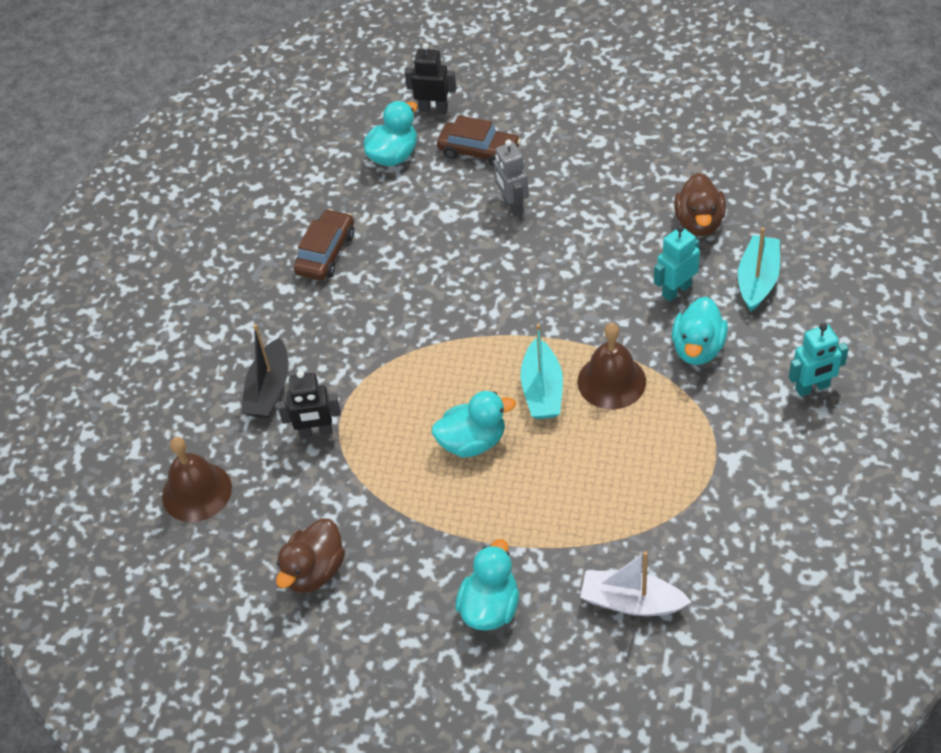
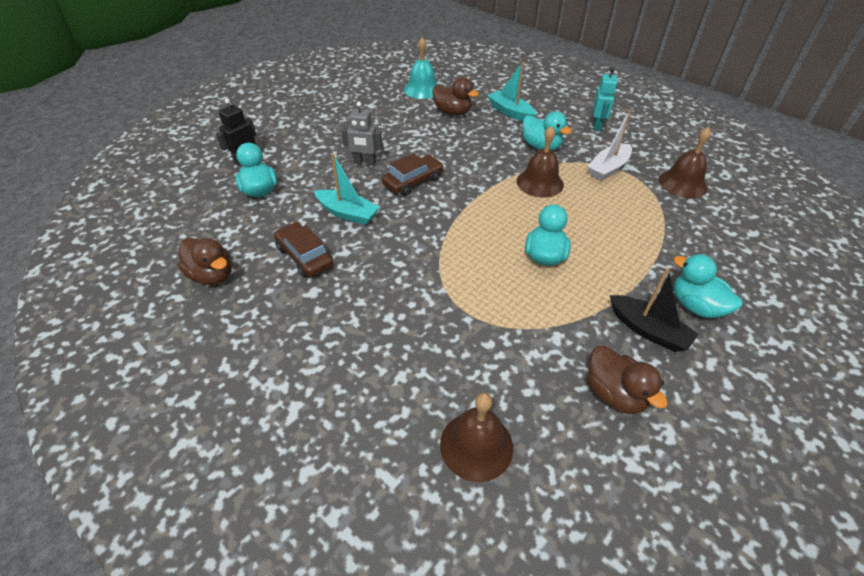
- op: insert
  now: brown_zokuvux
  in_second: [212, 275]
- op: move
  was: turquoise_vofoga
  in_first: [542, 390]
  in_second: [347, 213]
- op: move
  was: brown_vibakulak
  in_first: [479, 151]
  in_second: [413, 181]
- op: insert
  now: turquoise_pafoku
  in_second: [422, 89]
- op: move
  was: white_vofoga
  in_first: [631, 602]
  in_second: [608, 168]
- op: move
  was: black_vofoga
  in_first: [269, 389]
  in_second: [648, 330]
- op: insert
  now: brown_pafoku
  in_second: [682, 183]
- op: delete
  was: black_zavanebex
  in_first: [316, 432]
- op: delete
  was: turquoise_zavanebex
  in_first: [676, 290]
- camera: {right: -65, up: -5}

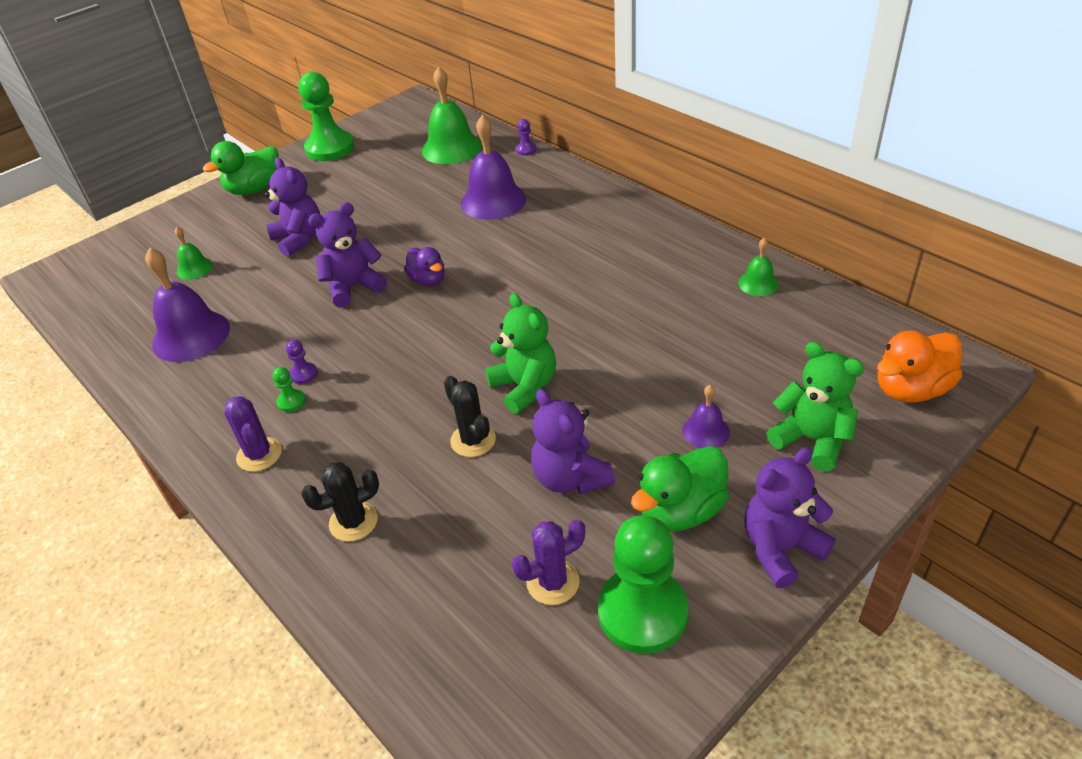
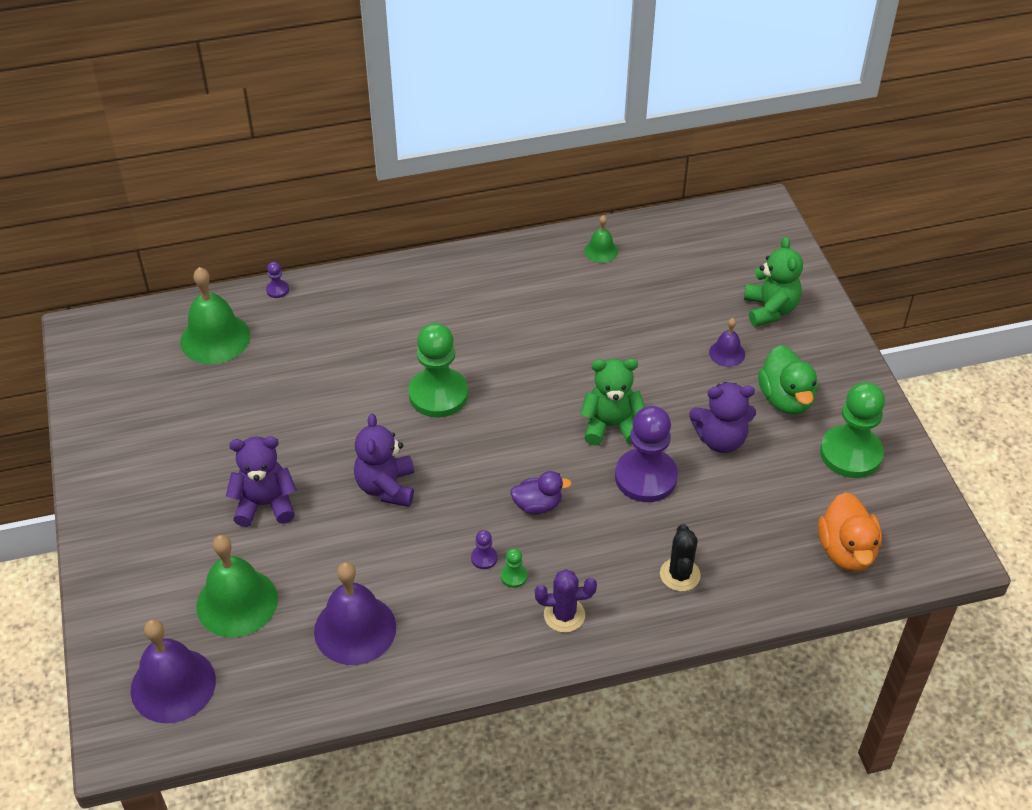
- op: move
  was: purple_pafoku
  in_first: [493, 201]
  in_second: [173, 685]
- op: resize
  was: green_pafoku
  in_first: [194, 268]
  in_second: [237, 602]
  ratio: 1.95
- op: move
  was: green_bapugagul
  in_first: [330, 148]
  in_second: [438, 394]
- op: move
  was: purple_zokuvux
  in_first: [428, 280]
  in_second: [537, 505]
- op: replace
  was: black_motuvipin
  now: purple_bapugagul
  in_first: [473, 440]
  in_second: [646, 477]
- op: rotate
  was: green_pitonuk
  in_first: [812, 440]
  in_second: [770, 309]
  clockwise: 105
- op: move
  was: orange_zokuvux
  in_first: [911, 389]
  in_second: [846, 551]
- op: delete
  was: green_zokuvux
  in_first: [254, 189]
- op: delete
  was: purple_motuvipin
  in_first: [553, 582]
- op: delete
  was: purple_pitonuk
  in_first: [780, 548]
- camera: {right: -65, up: 5}

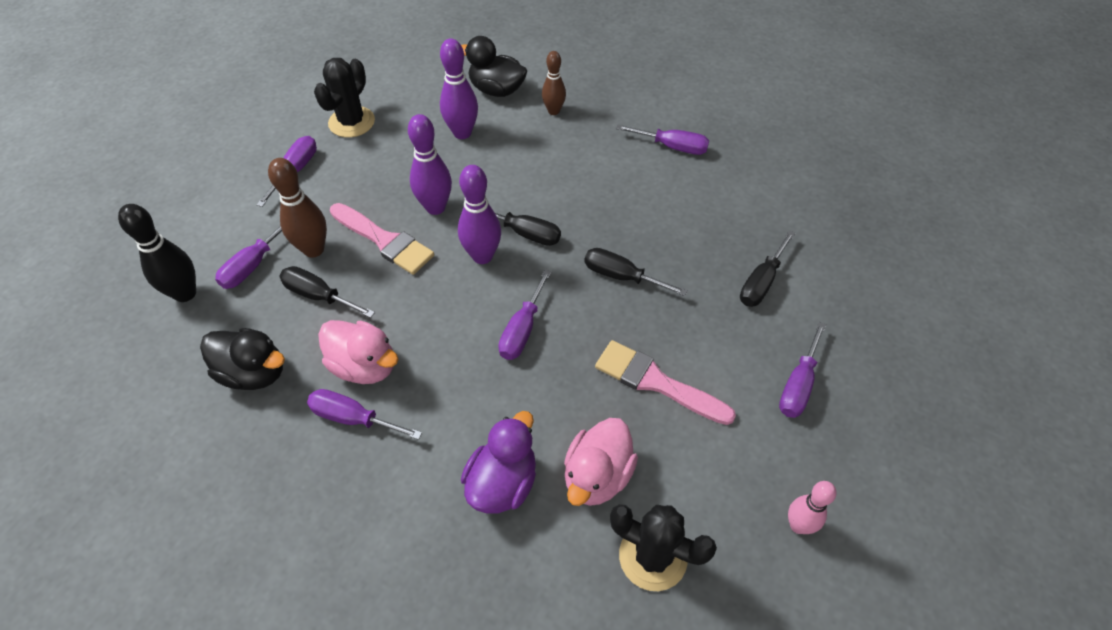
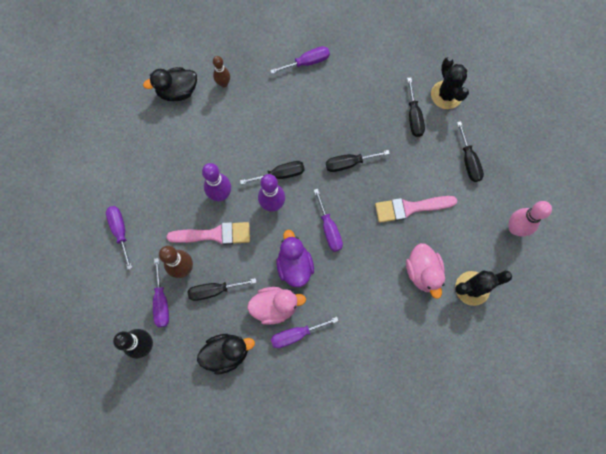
- op: move
  was: purple_zokuvux
  in_first: [502, 482]
  in_second: [294, 265]
- op: move
  was: black_motuvipin
  in_first: [351, 122]
  in_second: [446, 95]
- op: recolor
  was: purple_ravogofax
  now: black_ravogofax
  in_first: [798, 385]
  in_second: [468, 161]
- op: resize
  was: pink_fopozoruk
  in_first: [798, 525]
  in_second: [515, 228]
  ratio: 1.51
- op: delete
  was: purple_fopozoruk
  in_first: [462, 133]
- camera: {right: -40, up: 20}

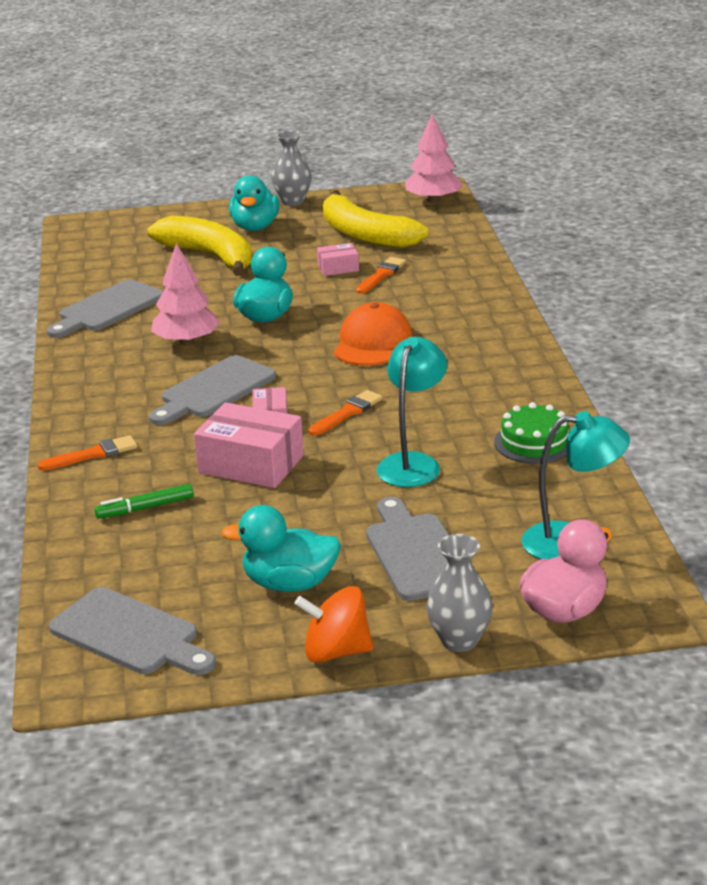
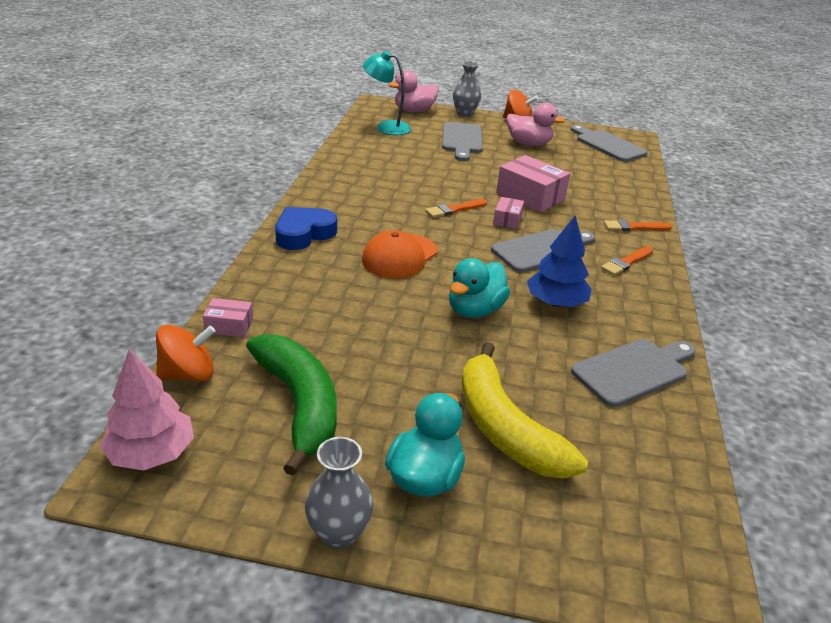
- op: insert
  now: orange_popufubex
  in_second: [188, 374]
- op: move
  was: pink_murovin
  in_first: [338, 268]
  in_second: [229, 326]
- op: recolor
  was: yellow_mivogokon
  now: green_mivogokon
  in_first: [365, 235]
  in_second: [299, 405]
- op: insert
  now: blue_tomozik
  in_second: [304, 234]
- op: recolor
  was: turquoise_zokuvux
  now: pink_zokuvux
  in_first: [289, 584]
  in_second: [528, 144]
- op: recolor
  was: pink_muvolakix
  now: blue_muvolakix
  in_first: [187, 341]
  in_second: [555, 303]
- op: move
  was: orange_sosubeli
  in_first: [381, 275]
  in_second: [626, 262]
- op: delete
  was: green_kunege
  in_first: [145, 508]
- op: delete
  was: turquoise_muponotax
  in_first: [413, 463]
- op: delete
  was: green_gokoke
  in_first: [534, 442]
- camera: {right: -165, up: 5}

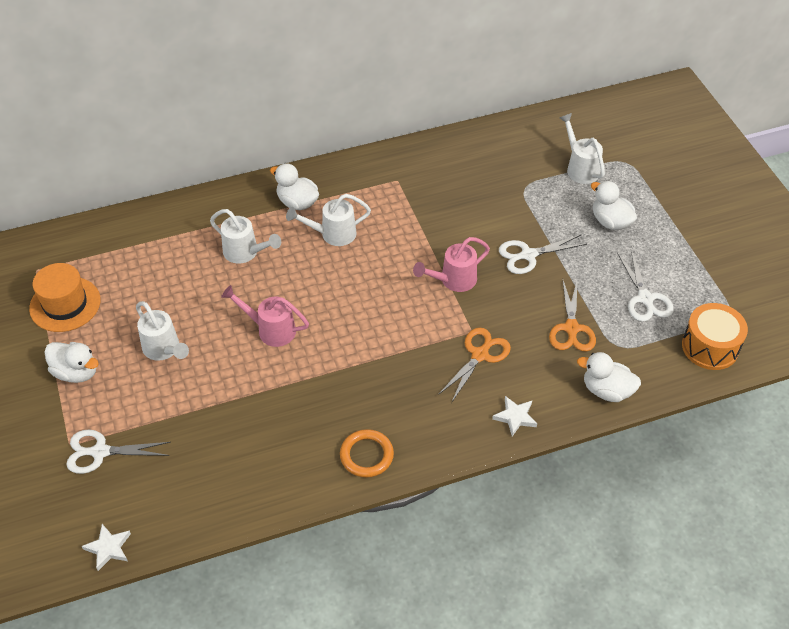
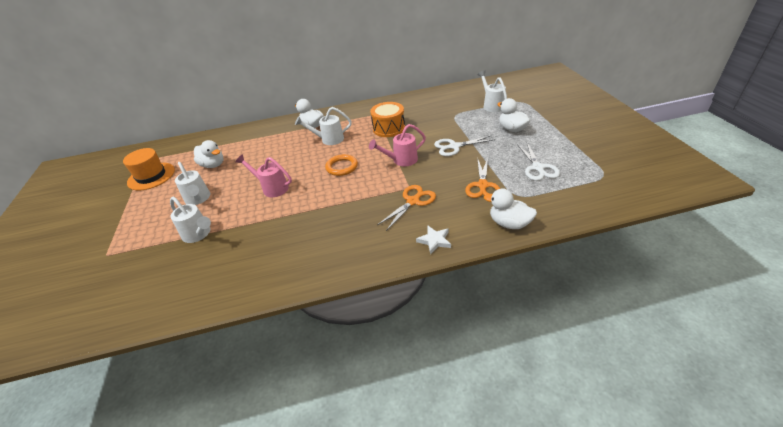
- op: move
  was: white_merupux
  in_first: [245, 253]
  in_second: [198, 234]
- op: move
  was: white_zokuvux
  in_first: [76, 372]
  in_second: [213, 165]
- op: move
  was: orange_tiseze
  in_first: [366, 455]
  in_second: [342, 167]
- op: move
  was: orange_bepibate
  in_first: [710, 347]
  in_second: [389, 128]
- op: delete
  was: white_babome
  in_first: [100, 452]
- op: delete
  was: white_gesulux
  in_first: [108, 548]
- camera: {right: 10, up: -10}

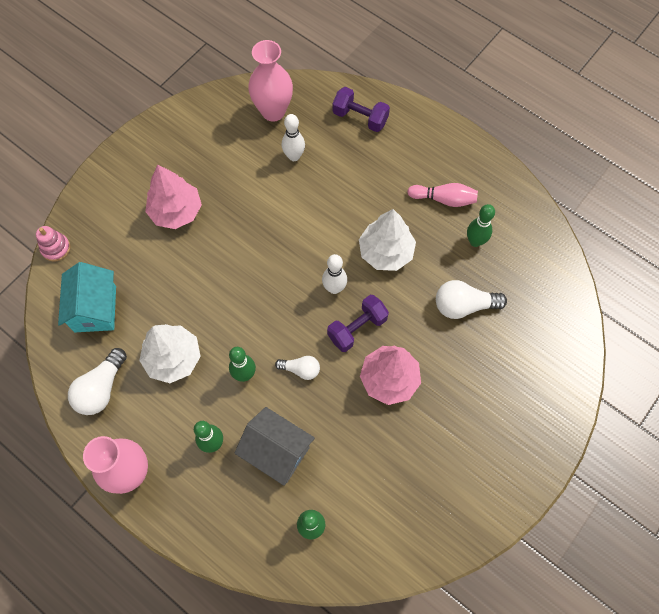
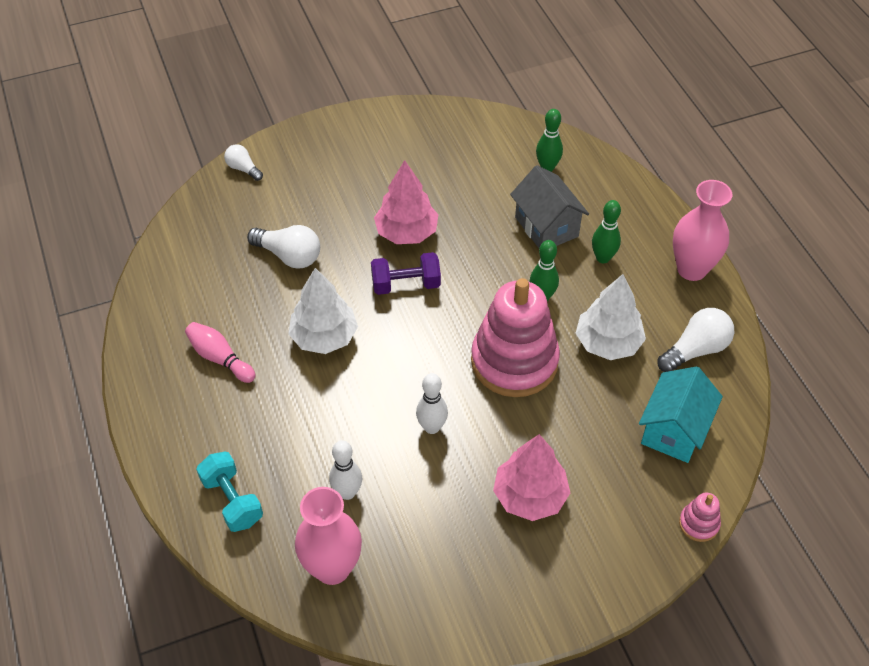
- op: recolor
  was: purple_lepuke
  now: turquoise_lepuke
  in_first: [360, 117]
  in_second: [232, 500]
- op: move
  was: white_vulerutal
  in_first: [300, 369]
  in_second: [243, 169]
- op: move
  was: white_fopozoruk
  in_first: [334, 288]
  in_second: [432, 427]
- op: insert
  now: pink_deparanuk
  in_second: [514, 361]
- op: delete
  was: green_fopozoruk
  in_first: [475, 241]
- camera: {right: -150, up: -15}

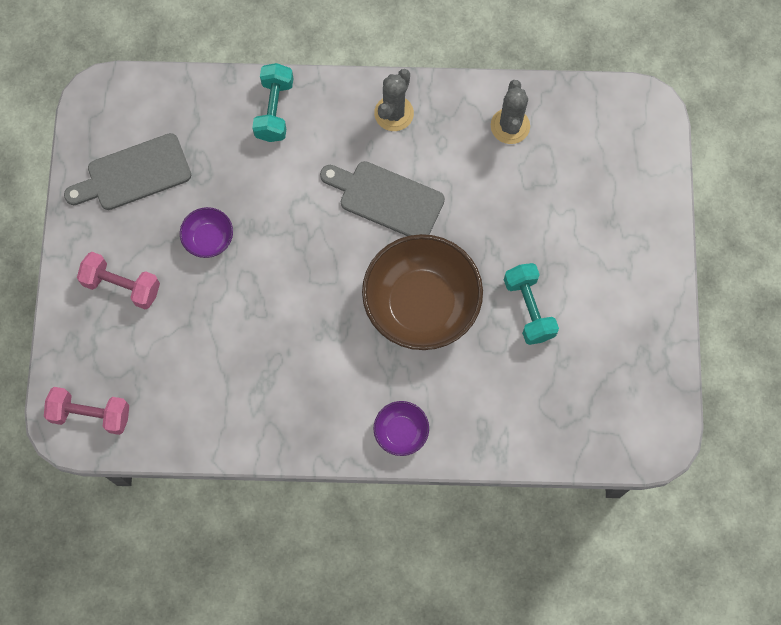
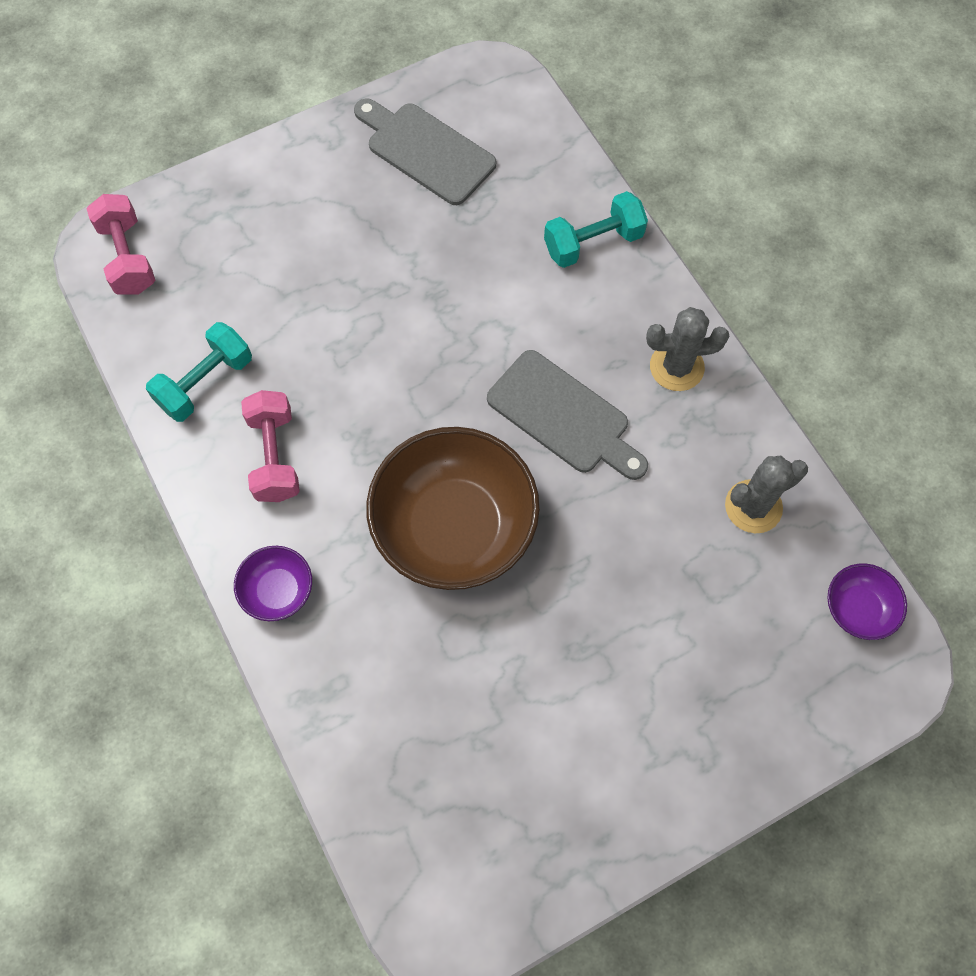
- op: move
  was: turquoise_lepuke
  in_first: [528, 309]
  in_second: [205, 382]
- op: move
  was: pink_lepuke
  in_first: [122, 286]
  in_second: [275, 456]
- op: rotate
  was: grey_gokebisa
  in_first: [386, 199]
  in_second: [563, 416]
  clockwise: 135
- op: move
  was: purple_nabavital
  in_first: [209, 239]
  in_second: [857, 608]
- camera: {right: 60, up: -5}

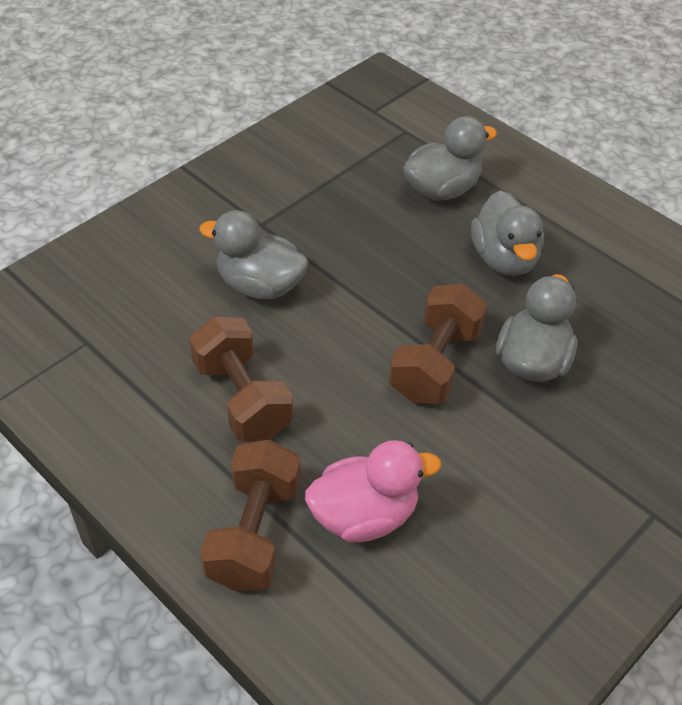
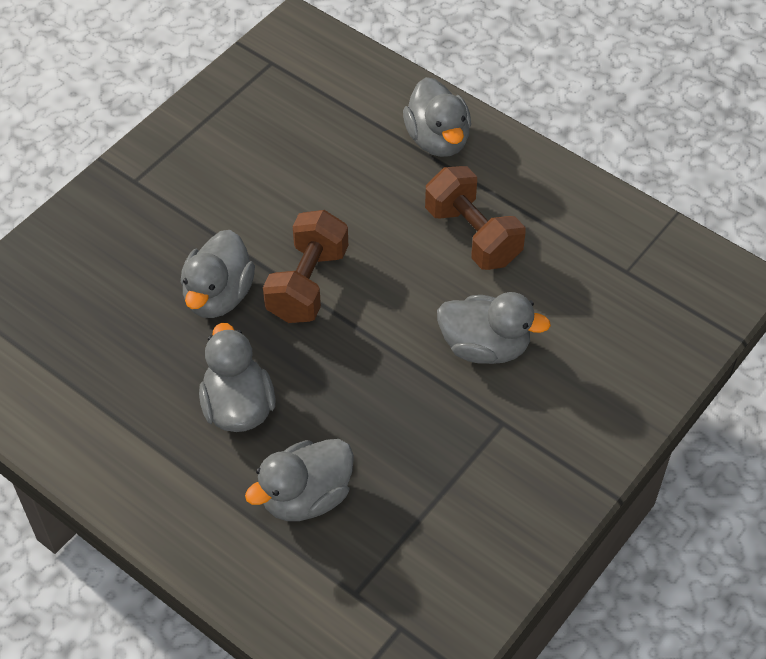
- op: replace
  was: brown_lepuke
  now: grey_zokuvux
  in_first: [254, 533]
  in_second: [438, 139]
- op: delete
  was: pink_zokuvux
  in_first: [364, 515]
- camera: {right: 175, up: 5}

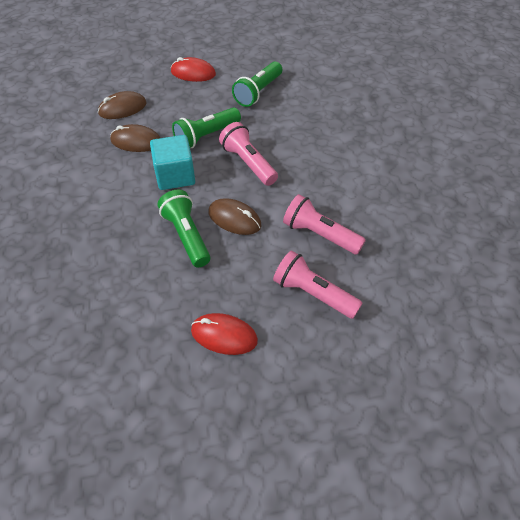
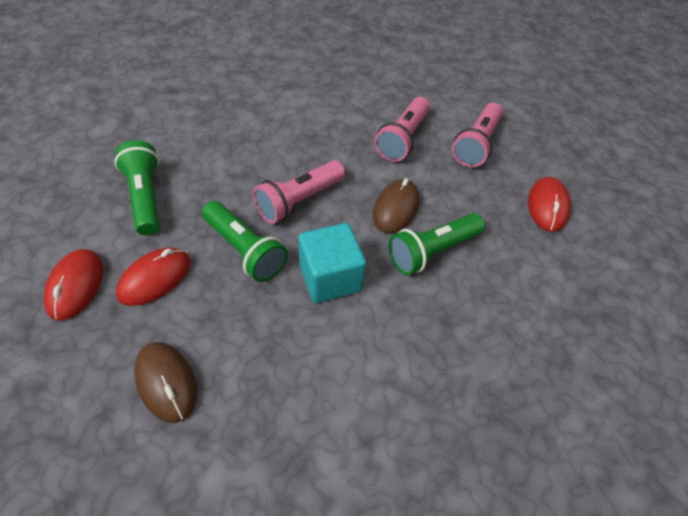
- op: rotate
  was: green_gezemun
  in_first: [258, 92]
  in_second: [145, 197]
  clockwise: -135
- op: insert
  now: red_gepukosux
  in_second: [155, 278]
- op: delete
  was: brown_gepukosux
  in_first: [136, 141]
- camera: {right: -100, up: 0}

